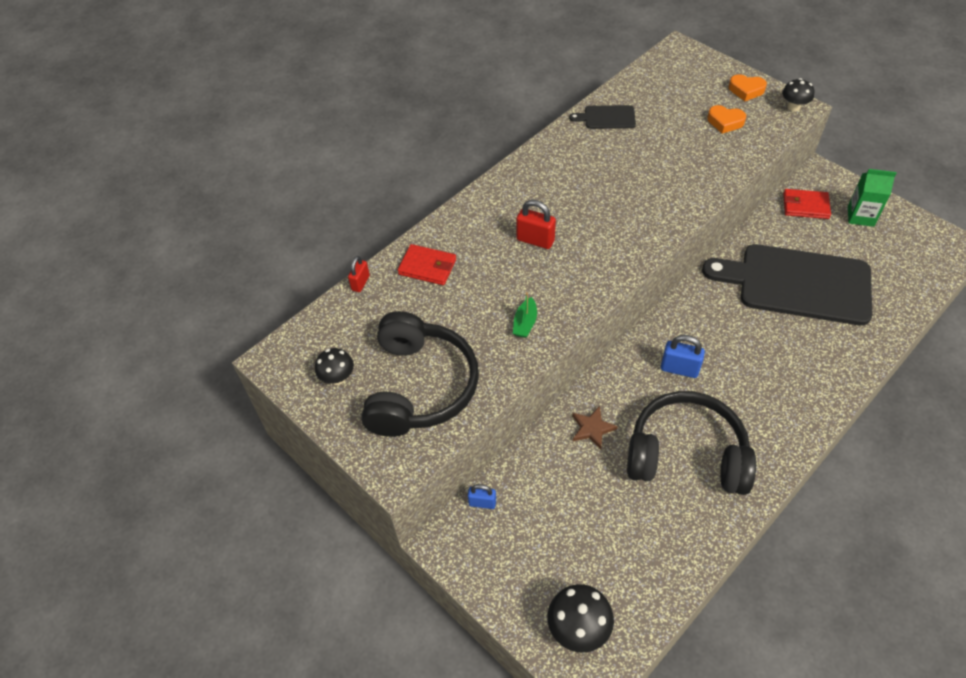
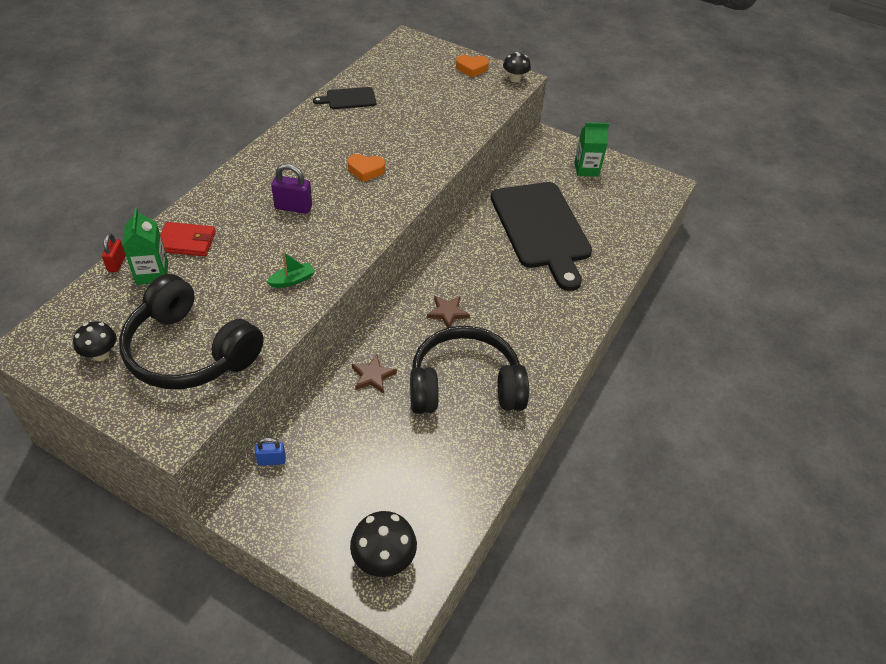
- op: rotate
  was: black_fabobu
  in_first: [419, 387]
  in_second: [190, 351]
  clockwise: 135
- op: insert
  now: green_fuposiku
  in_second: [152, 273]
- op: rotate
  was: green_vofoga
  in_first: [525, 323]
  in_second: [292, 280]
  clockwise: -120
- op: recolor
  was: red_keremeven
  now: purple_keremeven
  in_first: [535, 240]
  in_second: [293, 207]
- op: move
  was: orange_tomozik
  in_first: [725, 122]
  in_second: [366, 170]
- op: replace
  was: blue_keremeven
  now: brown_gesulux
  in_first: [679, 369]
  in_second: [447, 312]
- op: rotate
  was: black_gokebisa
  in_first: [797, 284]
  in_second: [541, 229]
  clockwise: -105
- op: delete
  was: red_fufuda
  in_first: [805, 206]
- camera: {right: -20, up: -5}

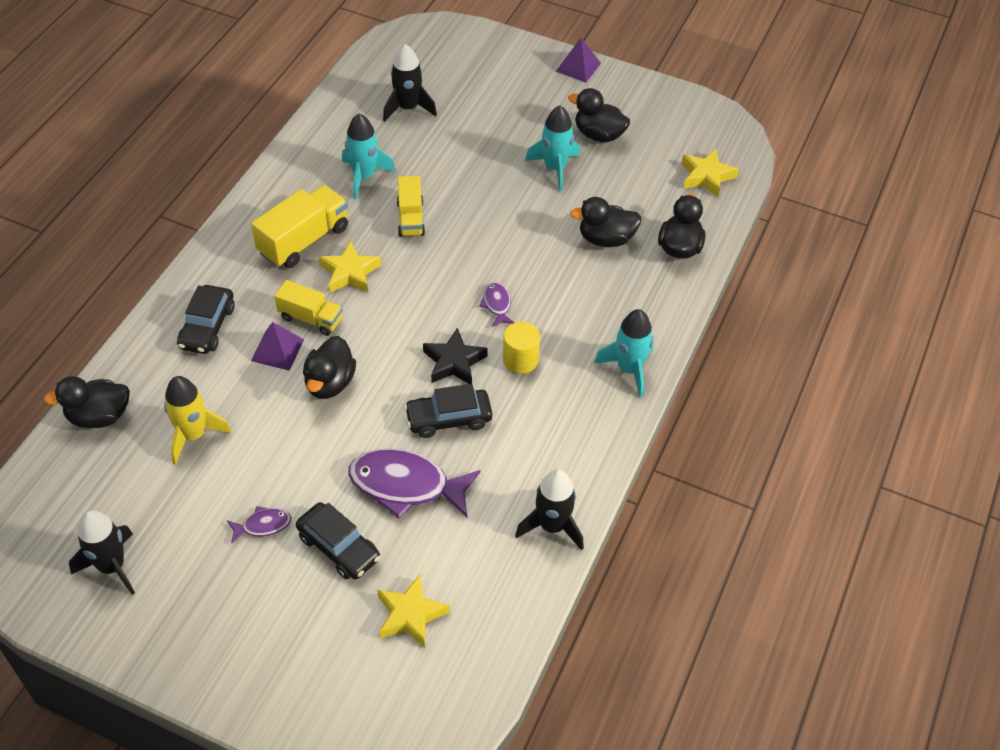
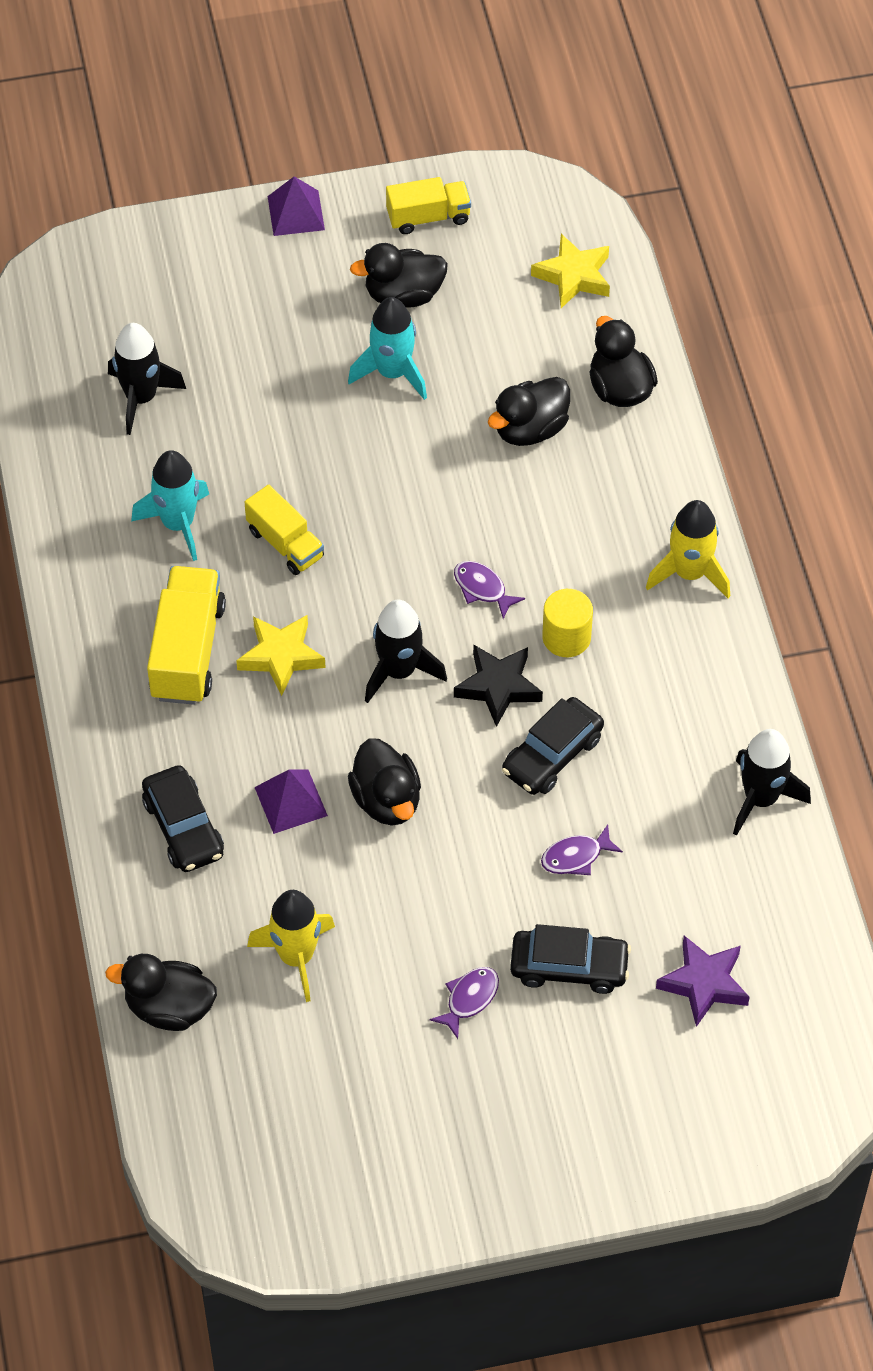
- op: rotate
  was: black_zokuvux
  in_first: [99, 416]
  in_second: [169, 1008]
  clockwise: 60
- op: move
  was: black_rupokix
  in_first: [112, 566]
  in_second: [399, 671]
- op: move
  was: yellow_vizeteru
  in_first: [310, 318]
  in_second: [428, 217]
- op: resize
  was: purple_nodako
  in_first: [406, 485]
  in_second: [576, 857]
  ratio: 0.48
- op: recolor
  was: turquoise_rupokix
  now: yellow_rupokix
  in_first: [629, 369]
  in_second: [689, 573]
- op: recolor
  was: yellow_gesulux
  now: purple_gesulux
  in_first: [410, 615]
  in_second: [704, 984]
- camera: {right: -35, up: 5}

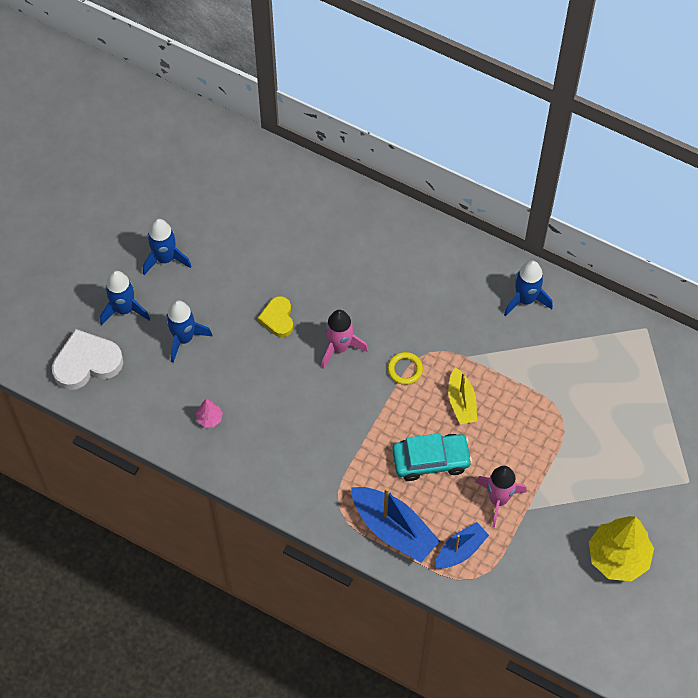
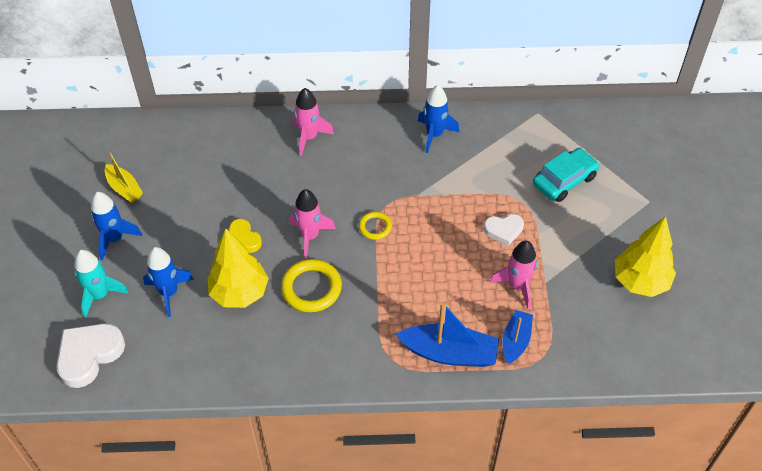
- op: recolor
  was: blue_rupokix
  now: turquoise_rupokix
  in_first: [124, 309]
  in_second: [100, 295]
- op: move
  was: yellow_vofoga
  in_first: [461, 402]
  in_second: [124, 188]
- op: insert
  now: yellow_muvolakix
  in_second: [239, 293]
- op: insert
  now: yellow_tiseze
  in_second: [311, 288]
- op: insert
  now: pink_rupokix
  in_second: [309, 137]
- op: insert
  now: white_tomozik
  in_second: [504, 230]
- op: move
  was: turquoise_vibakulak
  in_first: [431, 460]
  in_second: [564, 180]
- op: delete
  was: pink_muvolakix
  in_first: [209, 418]
- camera: {right: -30, up: -10}

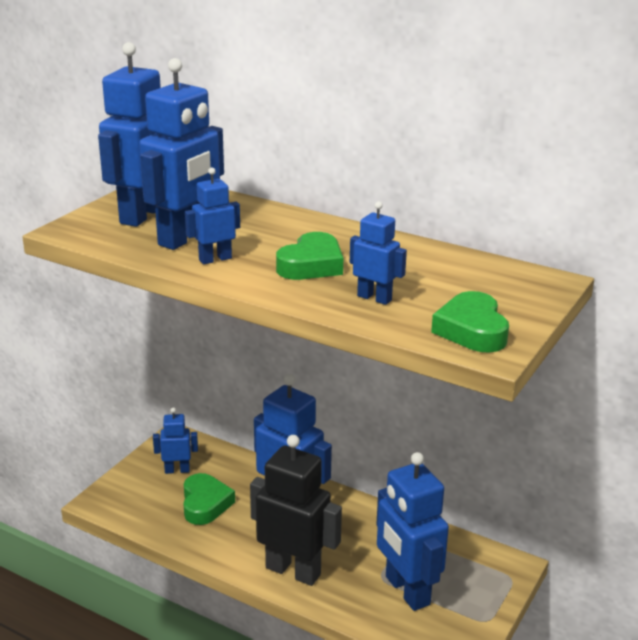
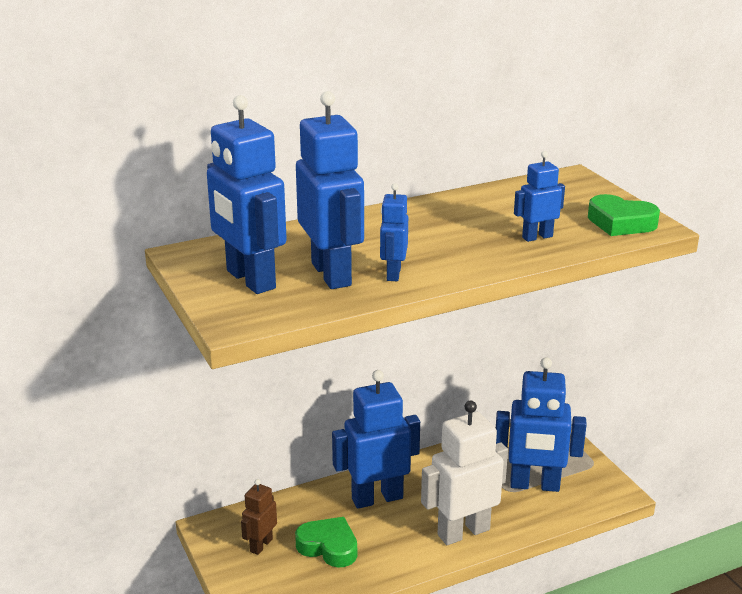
- op: recolor
  was: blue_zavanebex
  now: brown_zavanebex
  in_first: [177, 470]
  in_second: [261, 545]
- op: recolor
  was: black_zavanebex
  now: white_zavanebex
  in_first: [293, 571]
  in_second: [463, 532]
- op: delete
  was: green_tomozik
  in_first: [311, 265]
- camera: {right: -55, up: 0}

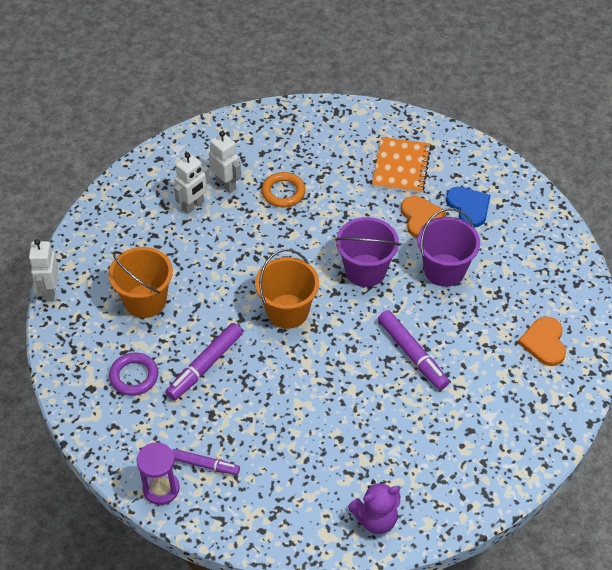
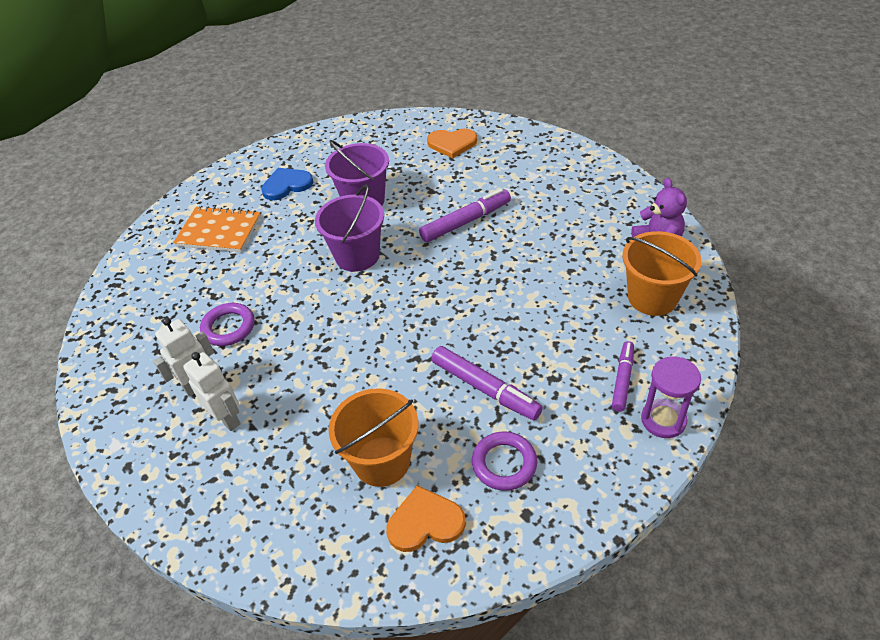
- op: recolor
  was: orange_tiseze
  now: purple_tiseze
  in_first: [283, 192]
  in_second: [228, 327]
- op: move
  was: orange_tomozik
  in_first: [421, 218]
  in_second: [425, 522]
- op: move
  was: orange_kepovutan
  in_first: [287, 311]
  in_second: [652, 297]
- op: delete
  was: white_zavanebex
  in_first: [50, 291]
- camera: {right: -85, up: -5}

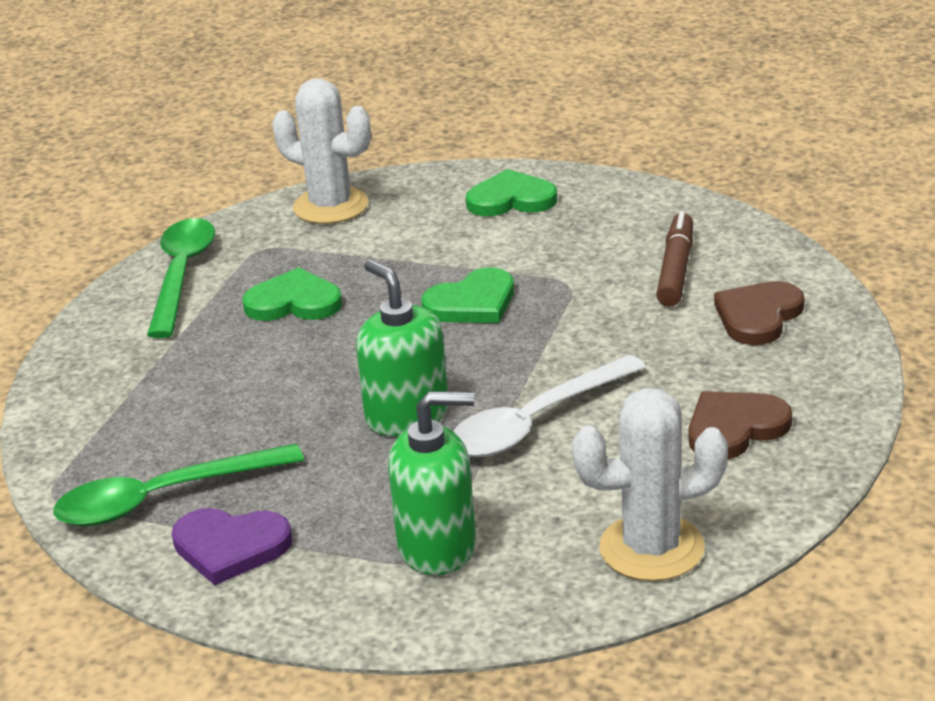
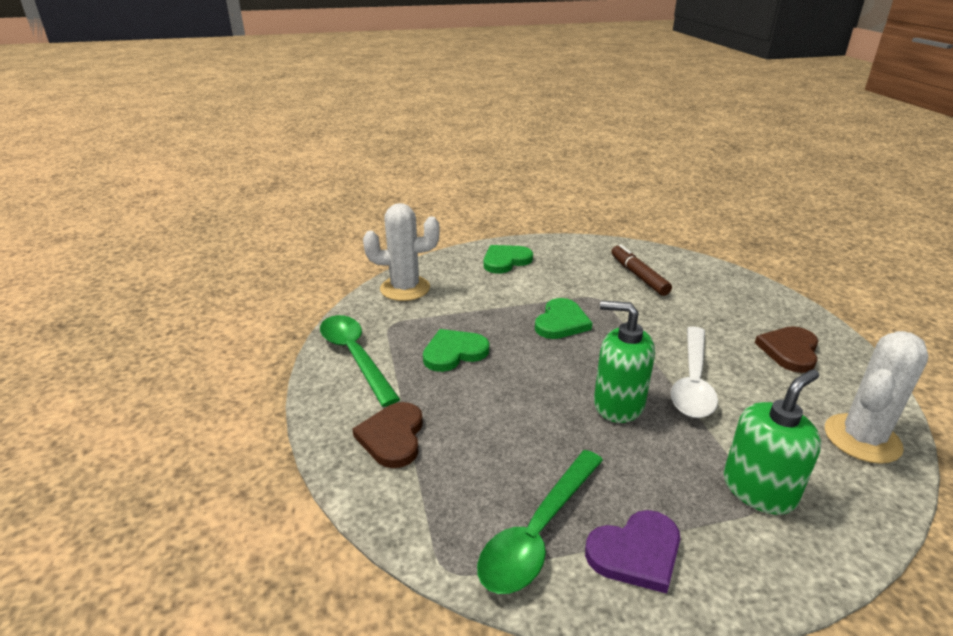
- op: move
  was: brown_tomozik
  in_first: [758, 316]
  in_second: [392, 437]
- camera: {right: -35, up: 0}

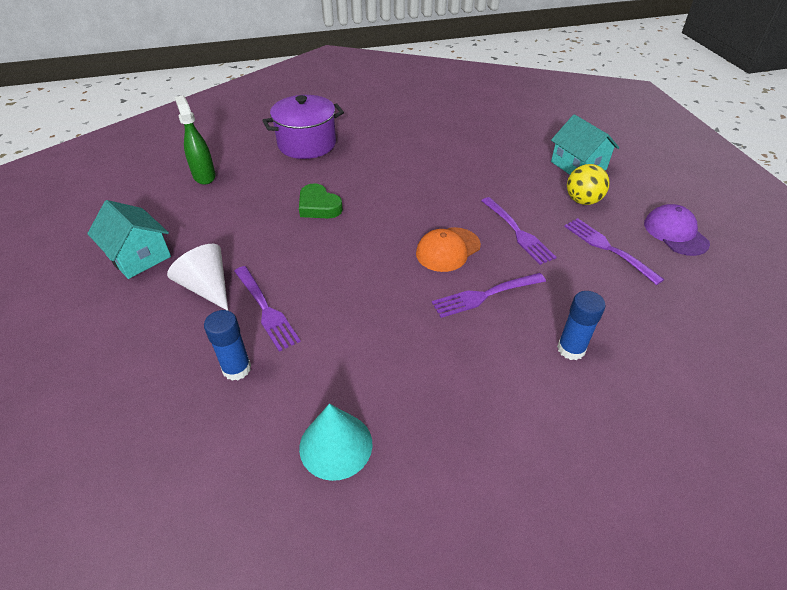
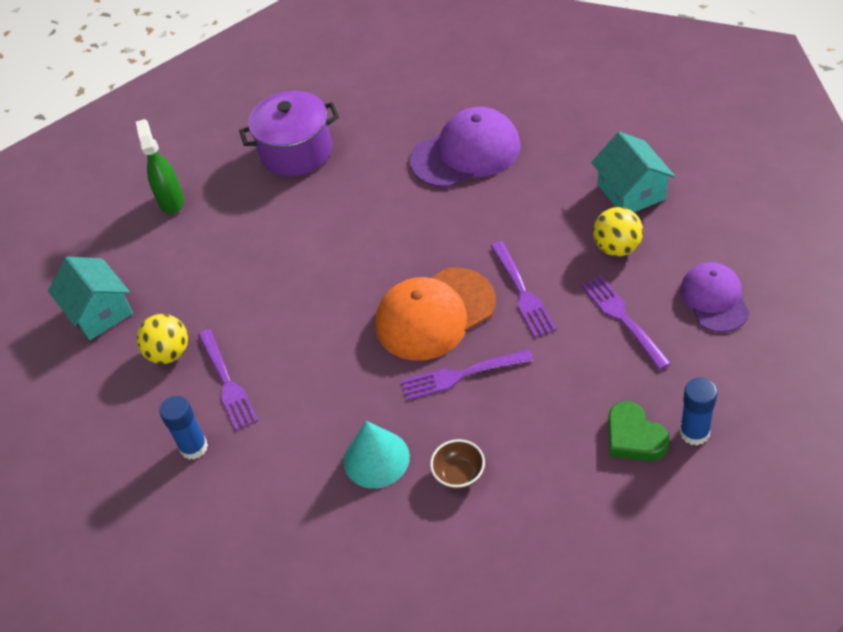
- op: replace
  was: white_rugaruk
  now: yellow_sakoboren
  in_first: [207, 287]
  in_second: [169, 353]
- op: move
  was: turquoise_rugaruk
  in_first: [336, 445]
  in_second: [376, 459]
- op: resize
  was: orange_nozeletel
  in_first: [448, 249]
  in_second: [434, 314]
  ratio: 1.57
- op: insert
  now: purple_nozeletel
  in_second: [466, 153]
- op: insert
  now: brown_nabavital
  in_second: [459, 474]
- op: move
  was: green_tomozik
  in_first: [319, 206]
  in_second: [634, 437]
- op: move
  was: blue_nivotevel
  in_first: [571, 349]
  in_second: [694, 432]
- camera: {right: 15, up: 5}

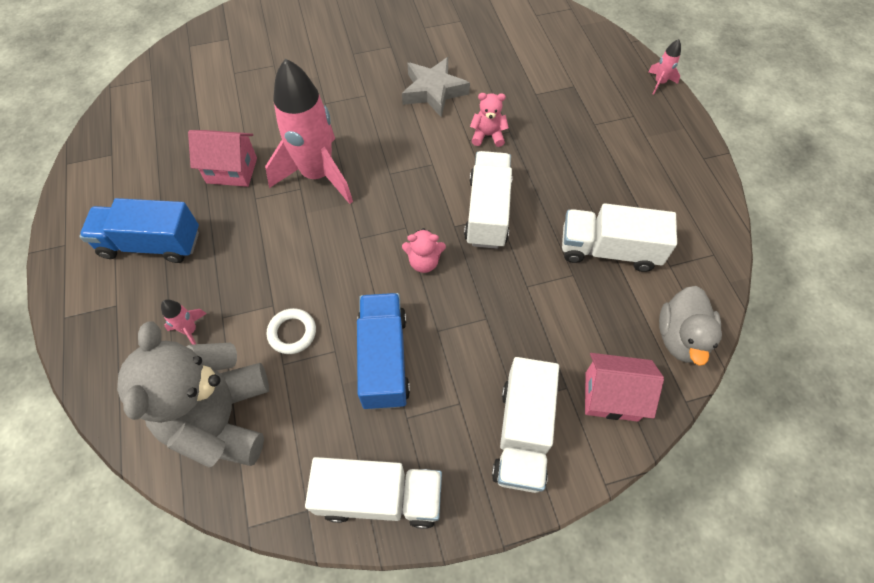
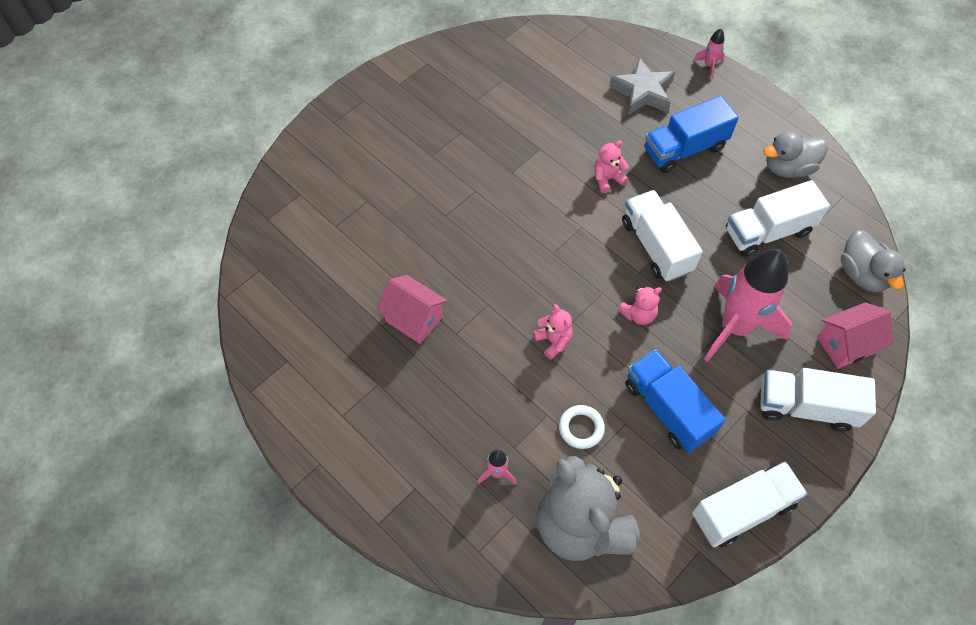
- op: rotate
  was: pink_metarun
  in_first: [232, 170]
  in_second: [414, 319]
  clockwise: 60
- op: insert
  now: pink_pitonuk
  in_second: [553, 341]
- op: move
  was: grey_gesulux
  in_first: [434, 91]
  in_second: [643, 92]
- op: move
  was: blue_vizeteru
  in_first: [151, 244]
  in_second: [684, 149]
- op: move
  was: pink_rupokix
  in_first: [318, 175]
  in_second: [735, 327]
- op: rotate
  was: white_vizeteru
  in_first: [522, 434]
  in_second: [806, 407]
  clockwise: 120
- op: insert
  now: grey_zokuvux
  in_second: [788, 168]
- camera: {right: -30, up: 0}

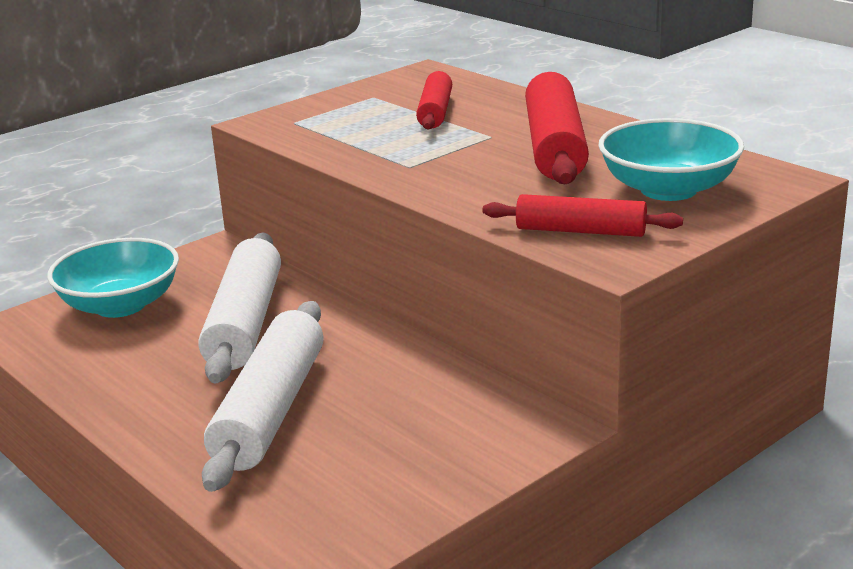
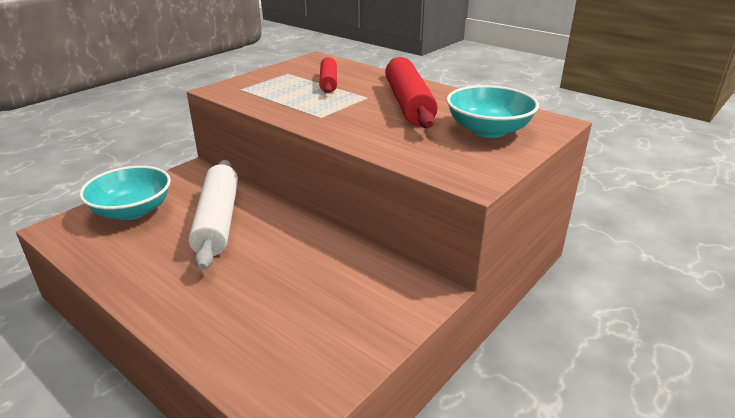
- op: delete
  was: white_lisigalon
  in_first: [270, 410]
- op: delete
  was: red_lisigalon
  in_first: [580, 231]
- camera: {right: -10, up: 5}

